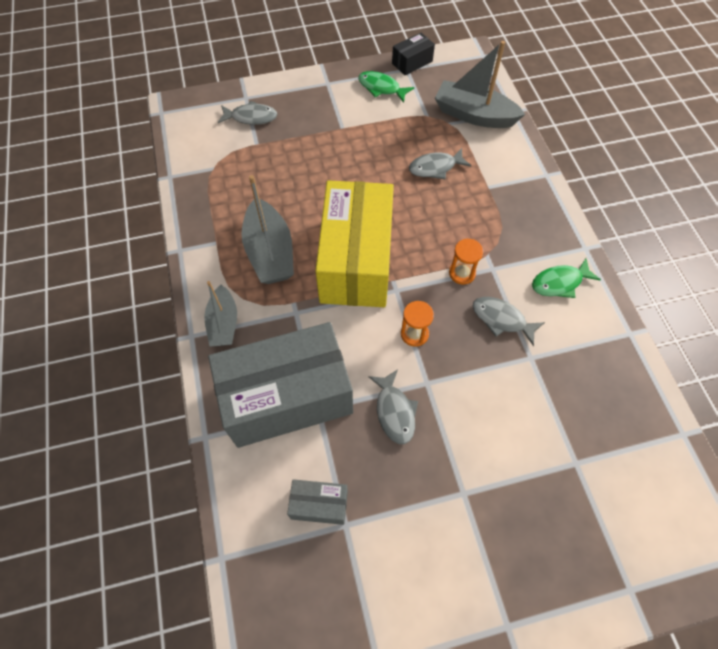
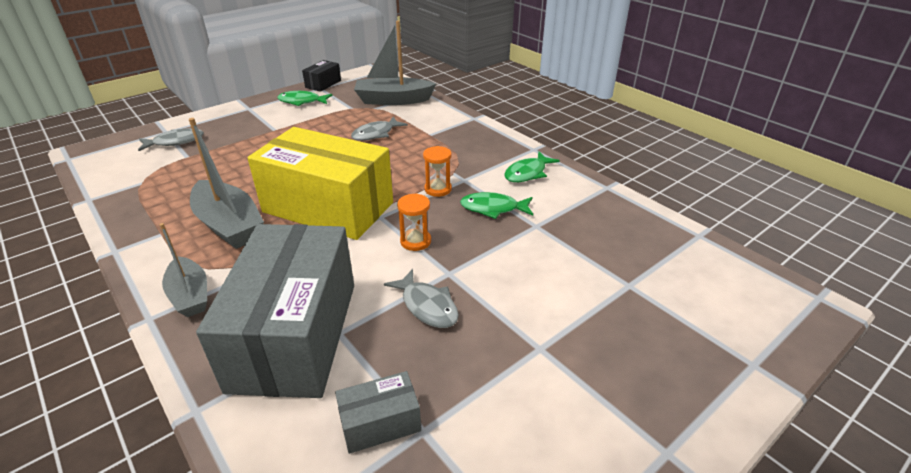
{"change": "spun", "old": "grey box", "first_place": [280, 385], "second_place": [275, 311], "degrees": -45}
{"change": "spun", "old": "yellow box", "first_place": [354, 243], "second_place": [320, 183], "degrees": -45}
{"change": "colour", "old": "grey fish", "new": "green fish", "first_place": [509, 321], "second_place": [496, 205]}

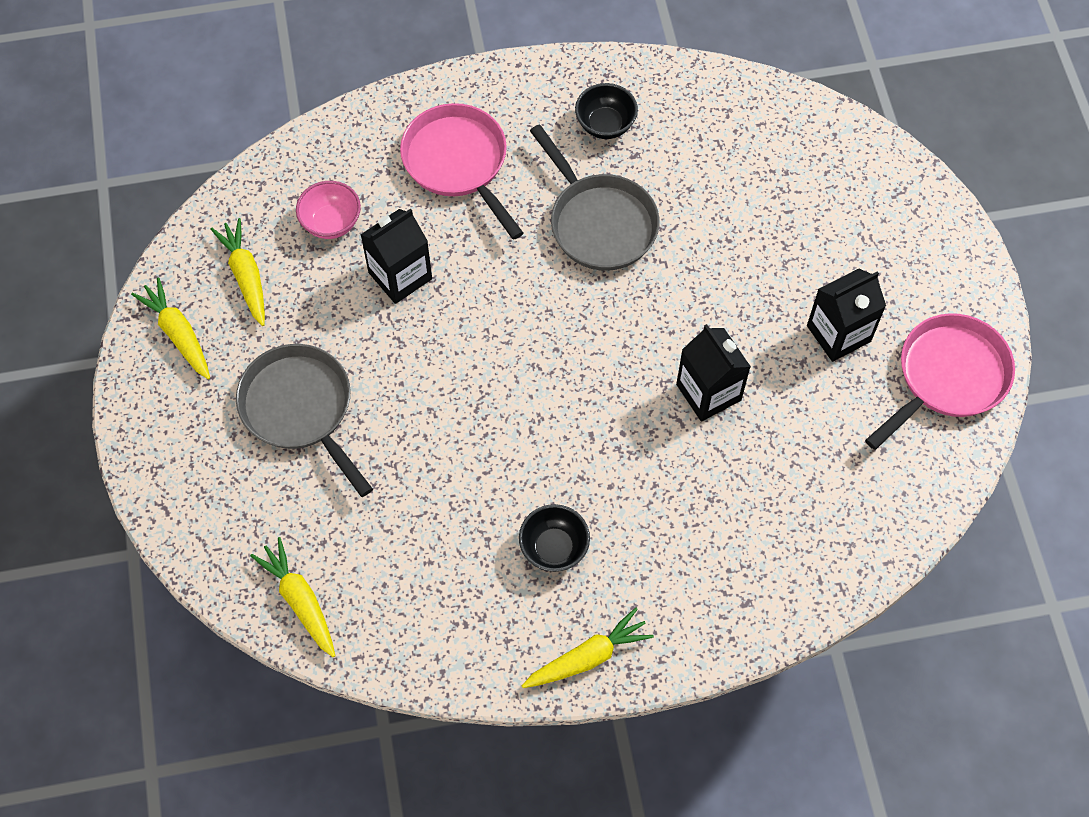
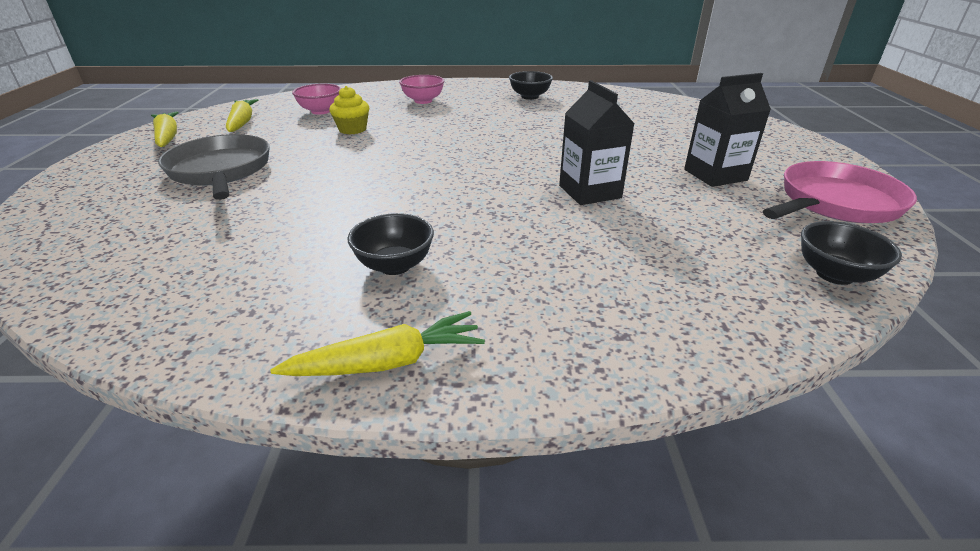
{"change": "missing", "old": "yellow carrot", "first_place": [292, 597]}
{"change": "exchanged", "old": "black carton", "new": "yellow cupcake", "first_place": [396, 256], "second_place": [349, 110]}
{"change": "exchanged", "old": "pink pan", "new": "pink bowl", "first_place": [461, 171], "second_place": [421, 89]}
{"change": "missing", "old": "grey pan", "first_place": [595, 197]}
{"change": "appeared", "new": "black bowl", "second_place": [851, 253]}

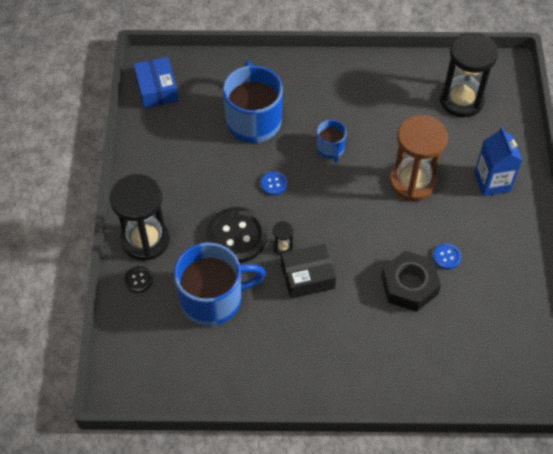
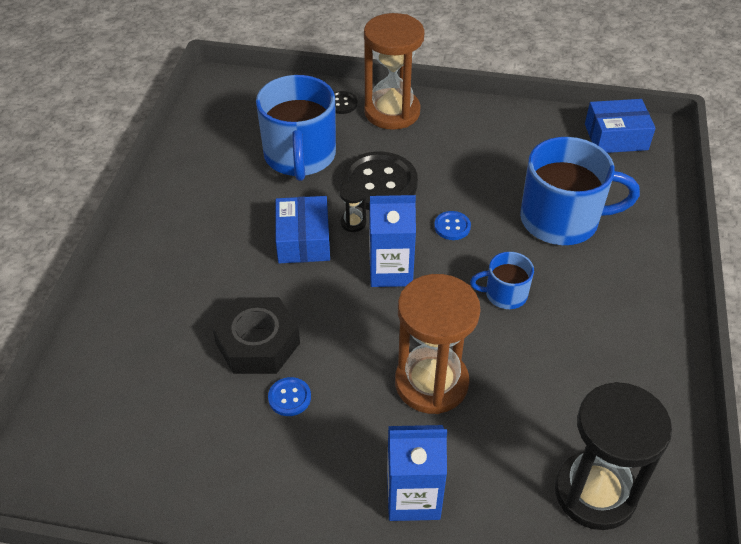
{"change": "colour", "old": "black hourglass", "new": "brown hourglass", "first_place": [140, 217], "second_place": [394, 71]}
{"change": "colour", "old": "black box", "new": "blue box", "first_place": [308, 271], "second_place": [303, 229]}
{"change": "appeared", "new": "blue carton", "second_place": [392, 241]}

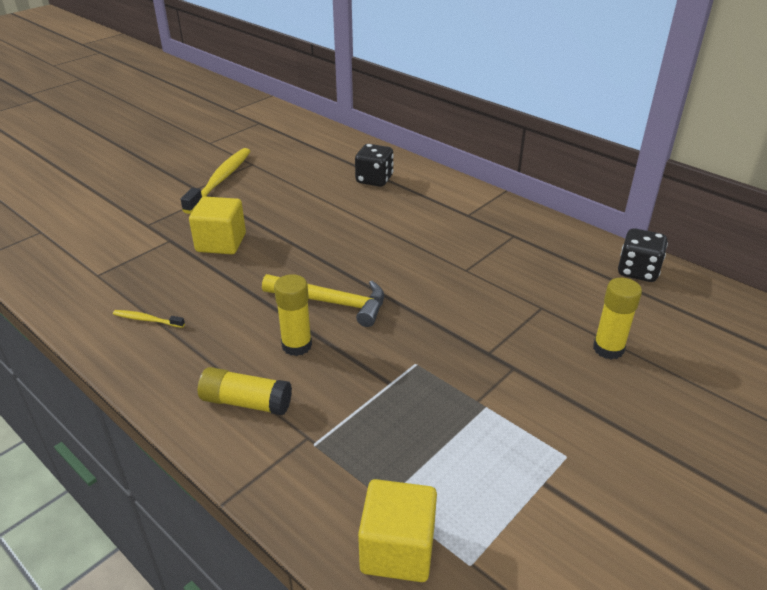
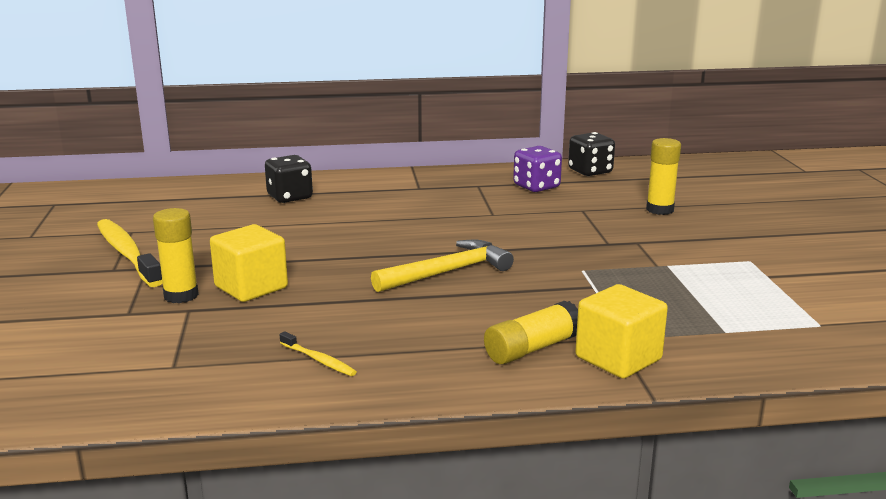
{"change": "spun", "old": "yellow toothbrush", "first_place": [149, 319], "second_place": [318, 353], "degrees": -105}
{"change": "relocated", "old": "yellow glue stick", "first_place": [293, 315], "second_place": [176, 255]}
{"change": "relocated", "old": "yellow cube", "first_place": [397, 530], "second_place": [621, 331]}
{"change": "appeared", "new": "purple dice", "second_place": [537, 169]}

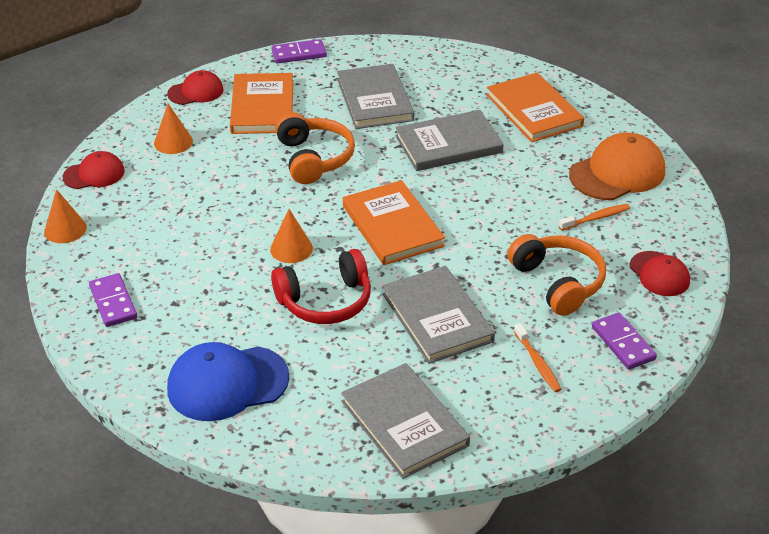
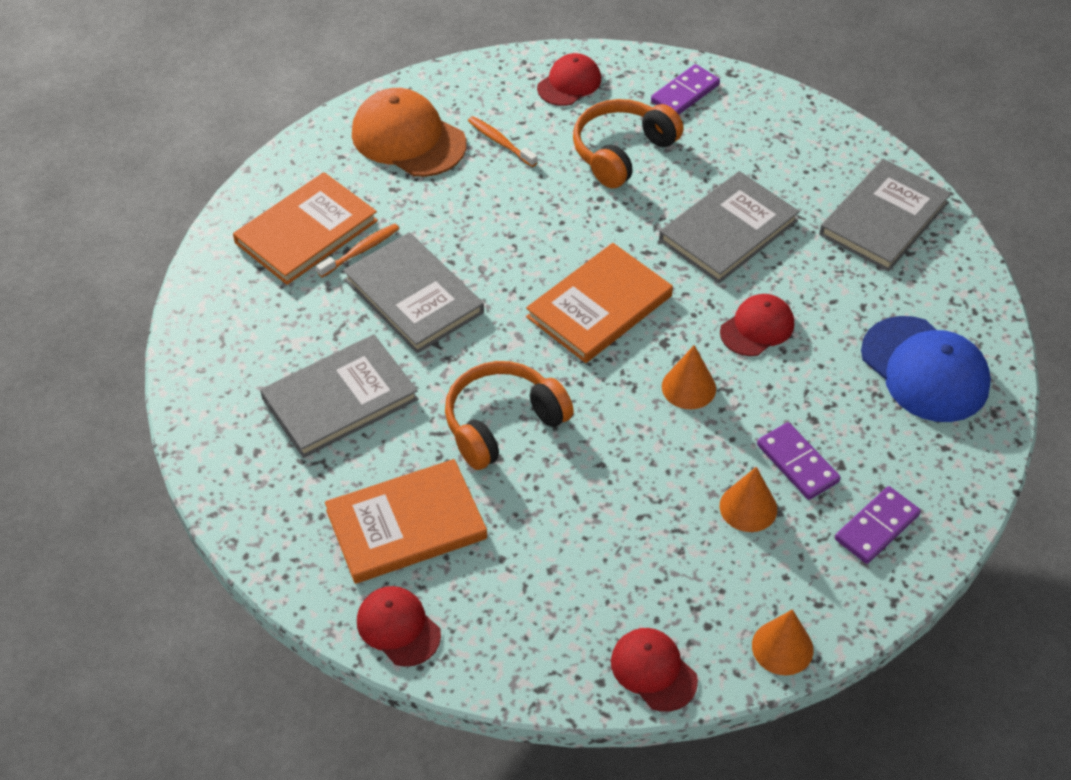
{"change": "relocated", "old": "orange cone", "first_place": [173, 129], "second_place": [748, 499]}
{"change": "exchanged", "old": "red headphones", "new": "red cap", "first_place": [321, 286], "second_place": [757, 325]}
{"change": "relocated", "old": "purple domino", "first_place": [299, 51], "second_place": [799, 461]}
{"change": "relocated", "old": "orange toothbrush", "first_place": [537, 357], "second_place": [357, 250]}

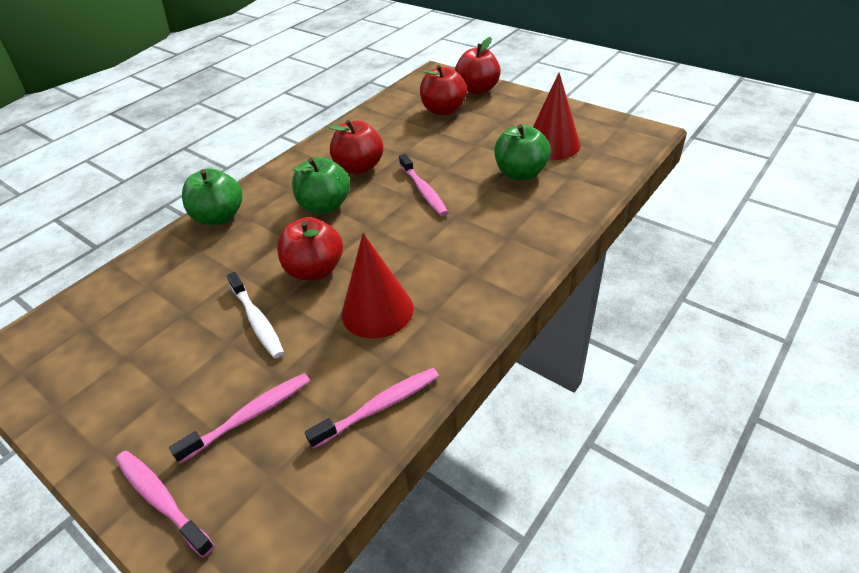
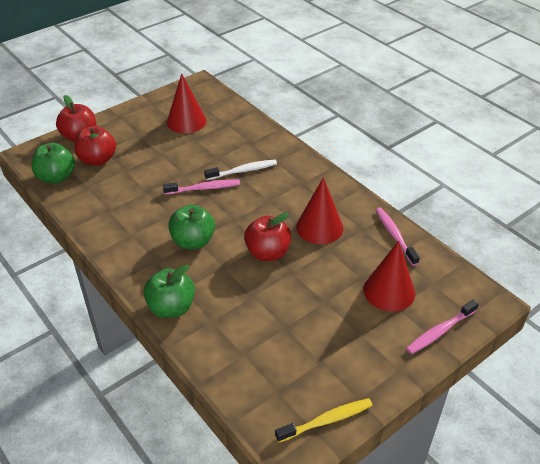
{"change": "exchanged", "old": "pink toothbrush", "new": "red cone", "first_place": [239, 418], "second_place": [389, 276]}
{"change": "relocated", "old": "white toothbrush", "first_place": [255, 315], "second_place": [240, 170]}
{"change": "missing", "old": "red apple", "first_place": [355, 147]}
{"change": "relocated", "old": "green apple", "first_place": [522, 152], "second_place": [53, 163]}
{"change": "appeared", "new": "yellow toothbrush", "second_place": [324, 420]}

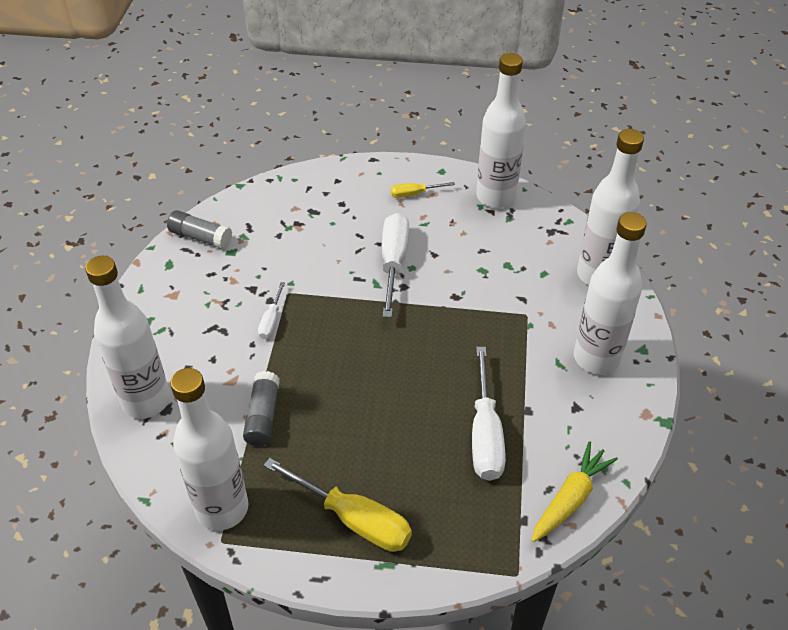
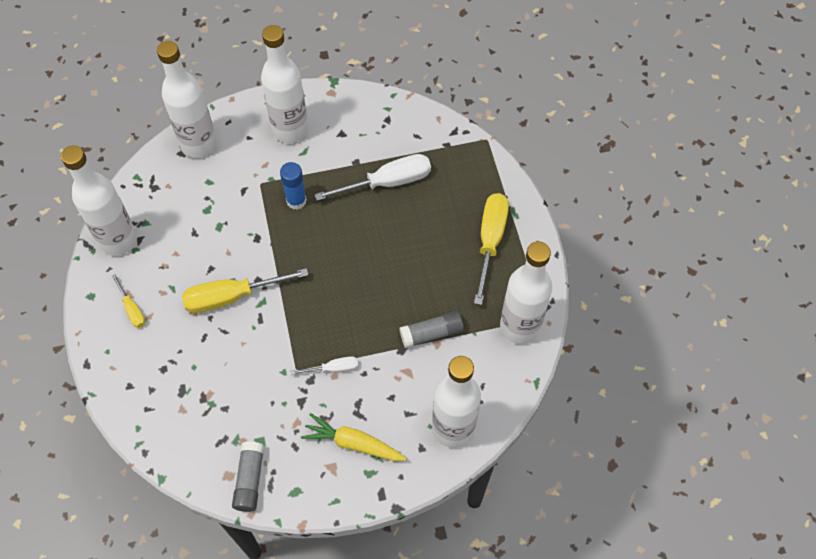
{"change": "colour", "old": "white screwdriver", "new": "yellow screwdriver", "first_place": [395, 265], "second_place": [245, 290]}
{"change": "relocated", "old": "yellow carrot", "first_place": [574, 491], "second_place": [354, 437]}
{"change": "appeared", "new": "blue glue stick", "second_place": [293, 186]}

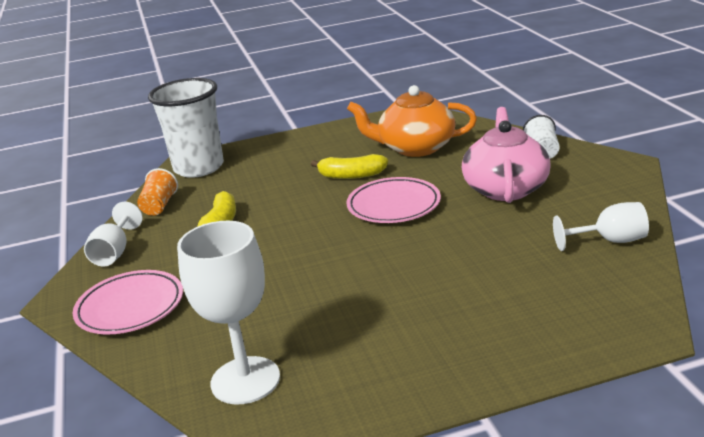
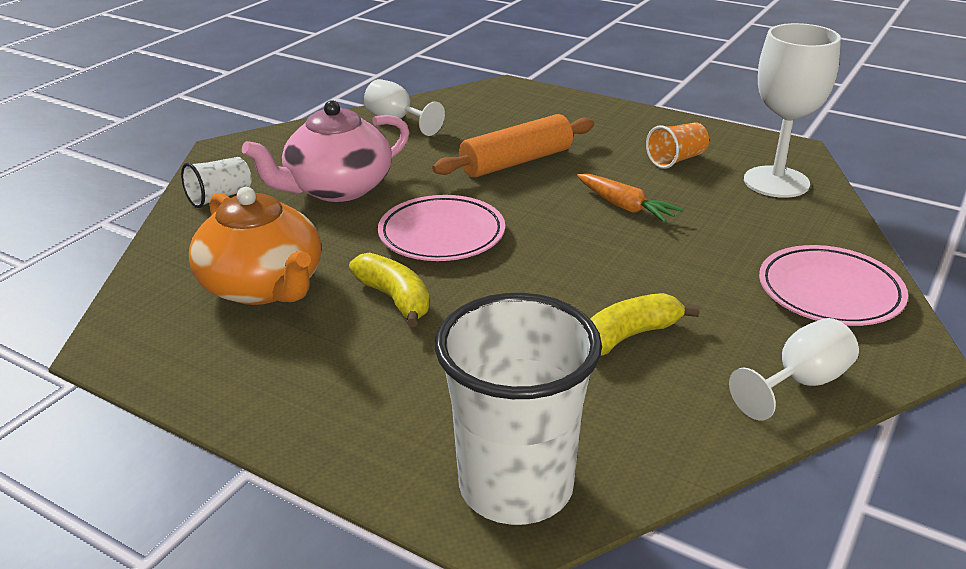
{"change": "relocated", "old": "orange cup", "first_place": [157, 192], "second_place": [677, 145]}
{"change": "appeared", "new": "orange rolling pin", "second_place": [513, 145]}
{"change": "appeared", "new": "orange carrot", "second_place": [630, 198]}

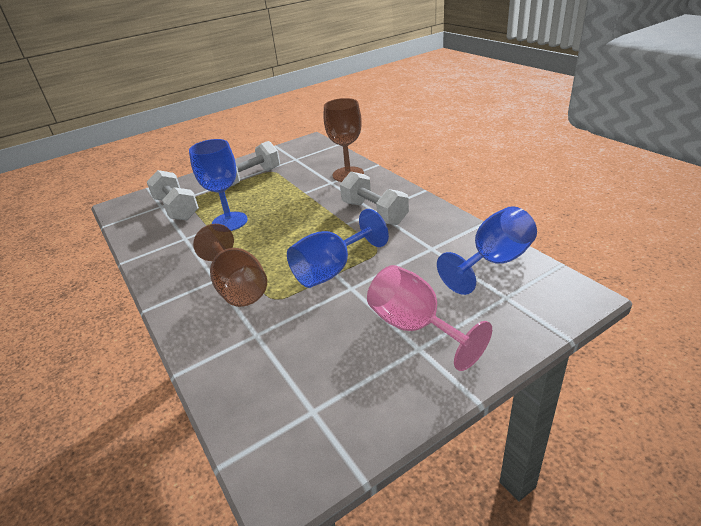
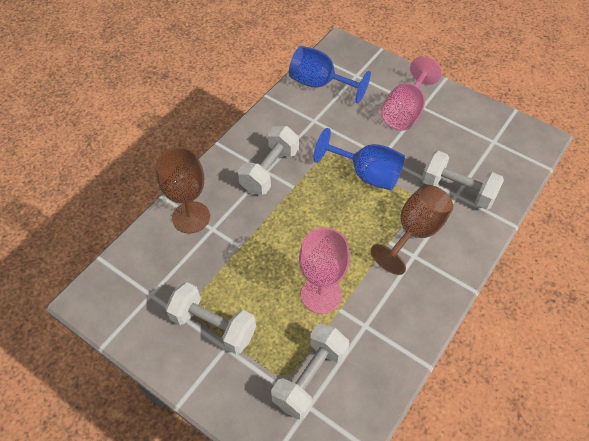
{"change": "colour", "old": "blue goblet", "new": "pink goblet", "first_place": [218, 185], "second_place": [324, 271]}
{"change": "appeared", "new": "white dumbbell", "second_place": [462, 180]}

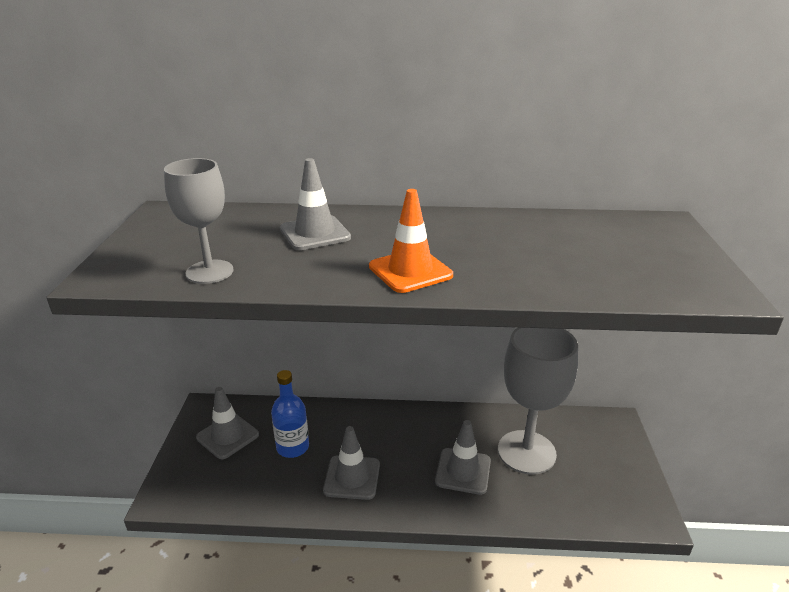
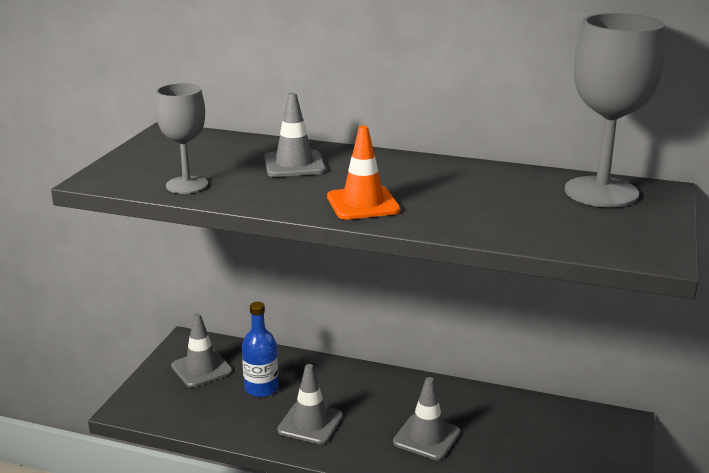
{"change": "relocated", "old": "grey goblet", "first_place": [538, 401], "second_place": [615, 110]}

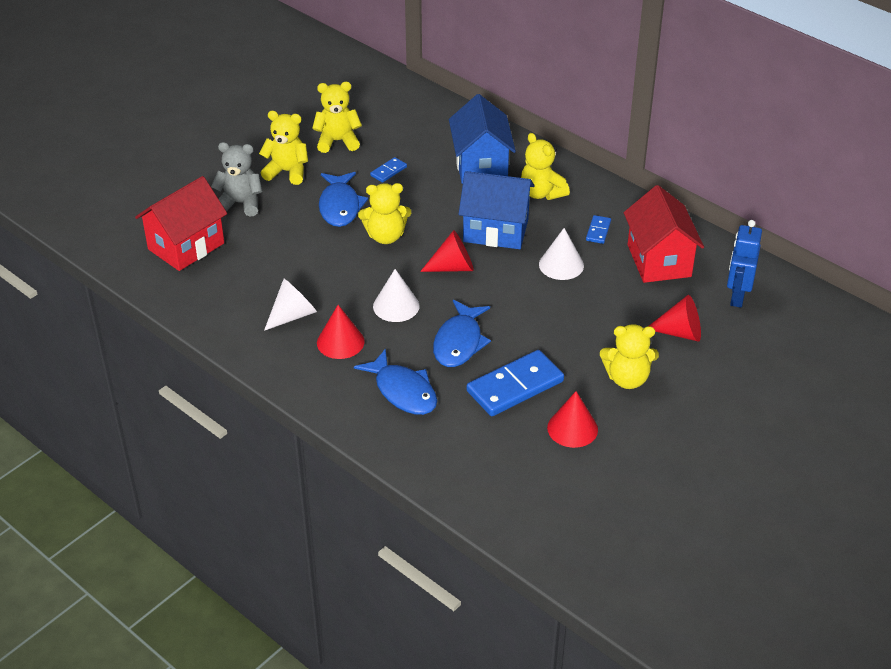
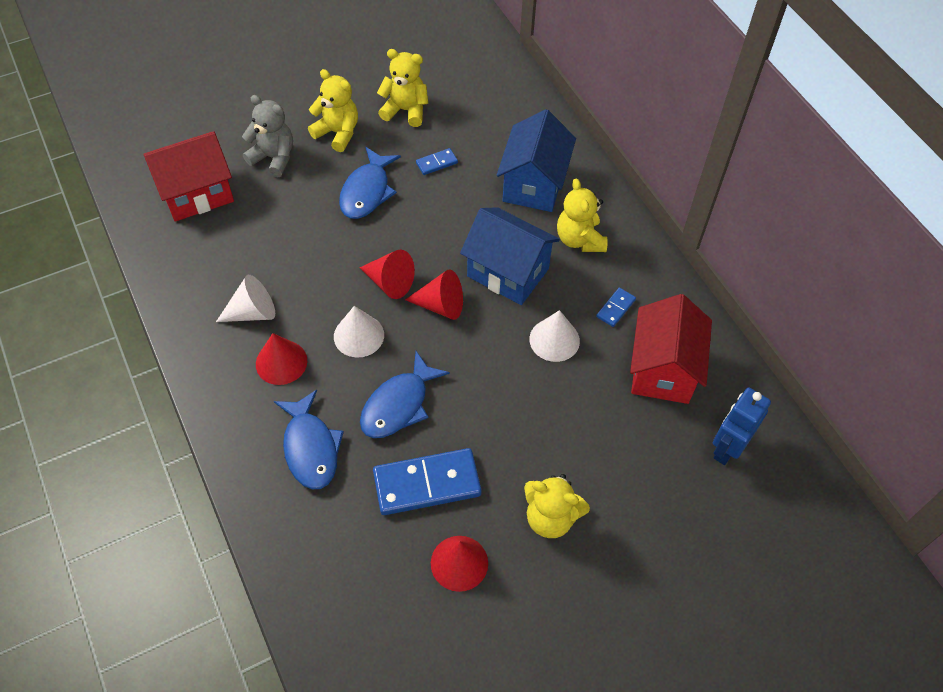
{"change": "missing", "old": "yellow teddy bear", "first_place": [384, 213]}
{"change": "relocated", "old": "red cone", "first_place": [675, 318], "second_place": [387, 274]}

